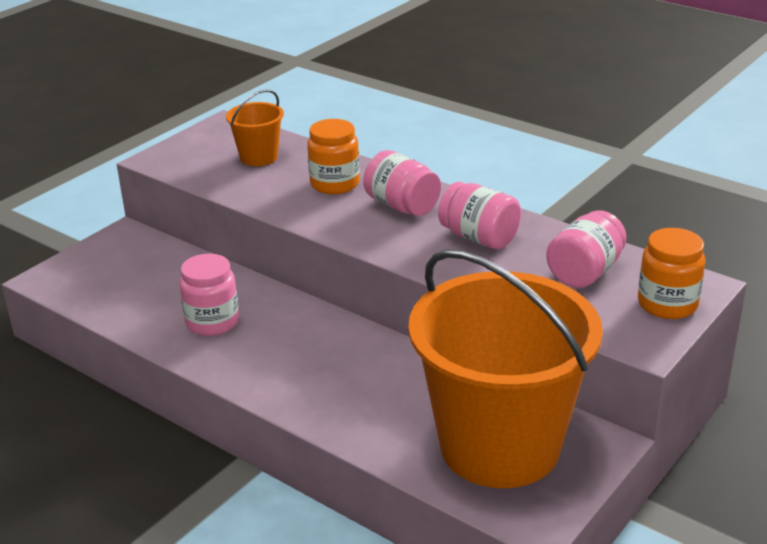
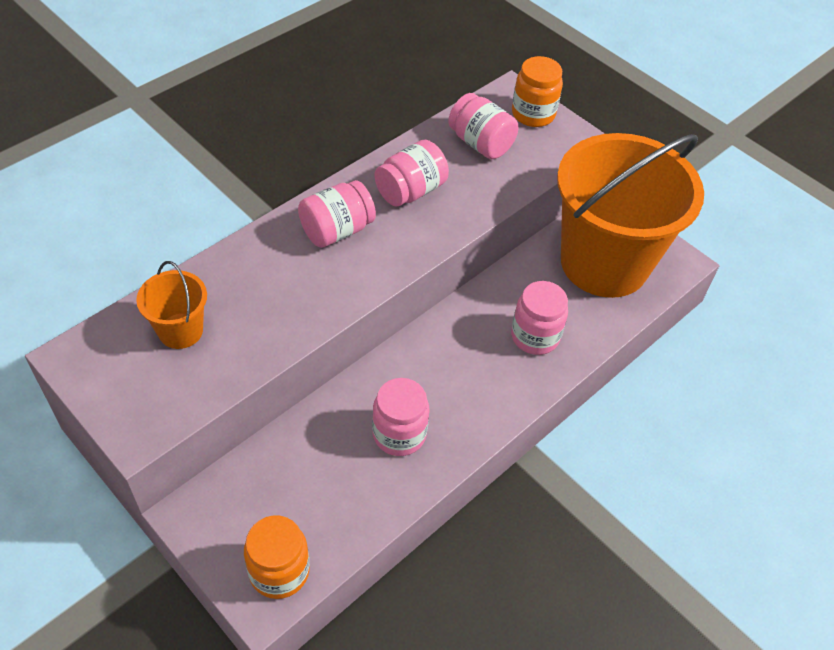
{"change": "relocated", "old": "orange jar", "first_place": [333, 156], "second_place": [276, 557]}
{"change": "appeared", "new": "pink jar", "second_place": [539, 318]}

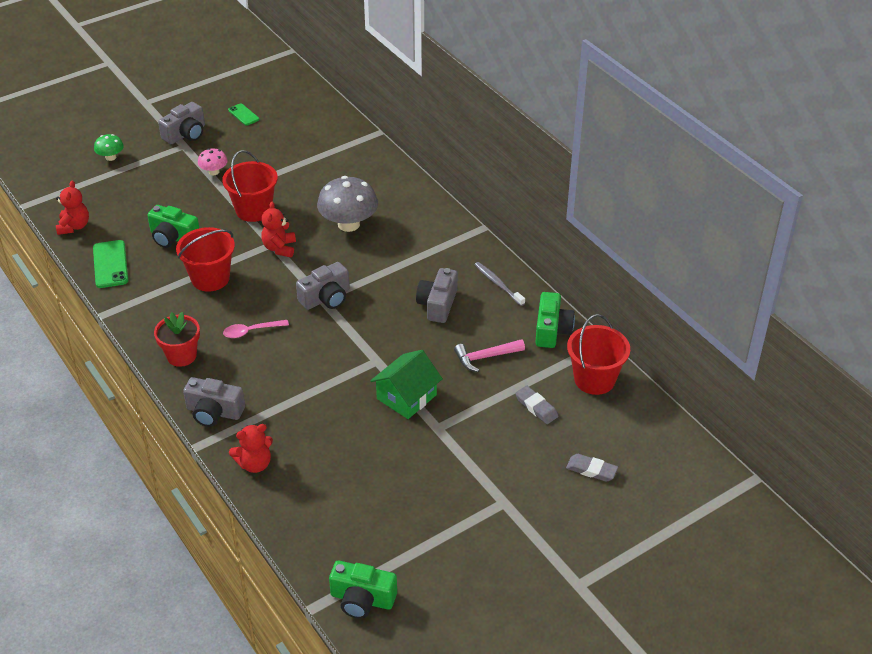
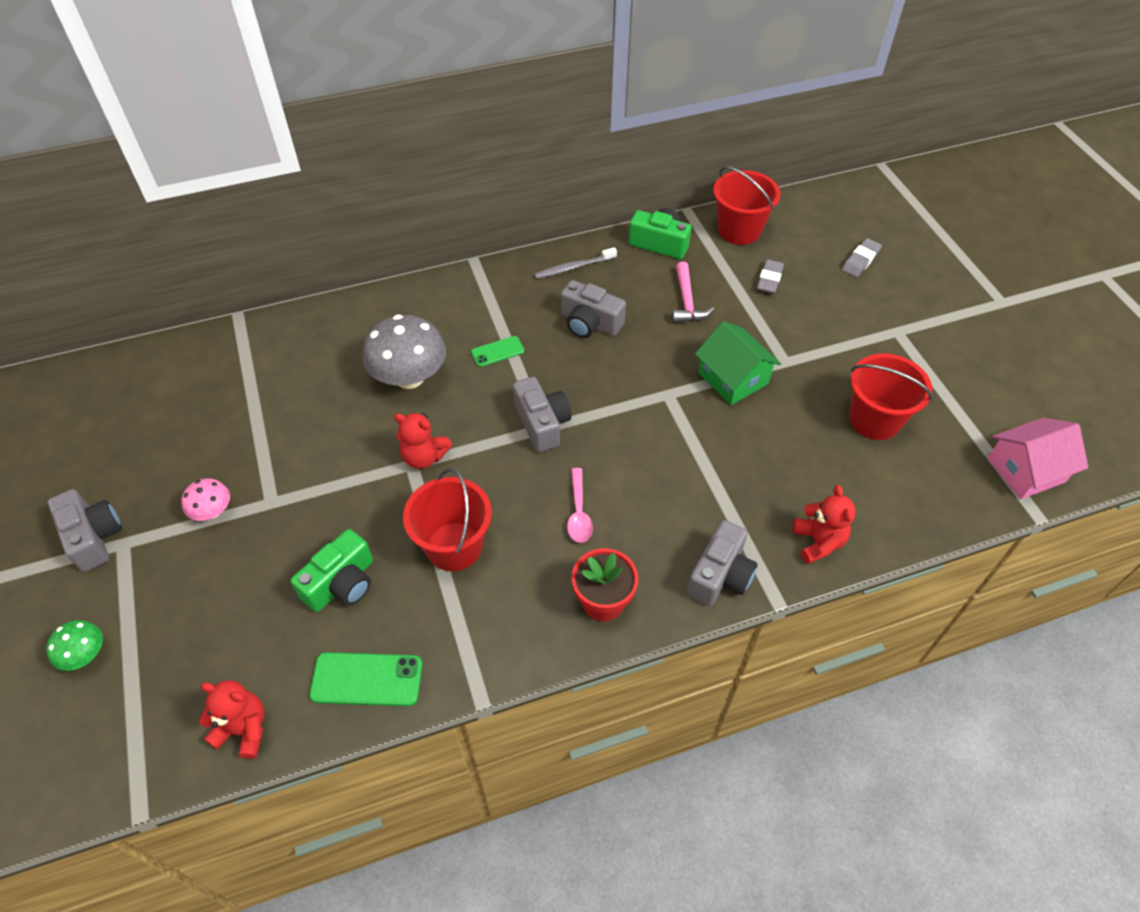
{"change": "relocated", "old": "red bucket", "first_place": [250, 186], "second_place": [891, 397]}
{"change": "relocated", "old": "green phone", "first_place": [243, 114], "second_place": [497, 351]}
{"change": "exchanged", "old": "green camera", "new": "pink house", "first_place": [363, 590], "second_place": [1037, 458]}
{"change": "spun", "old": "grey eraser", "first_place": [536, 404], "second_place": [770, 276], "degrees": -45}

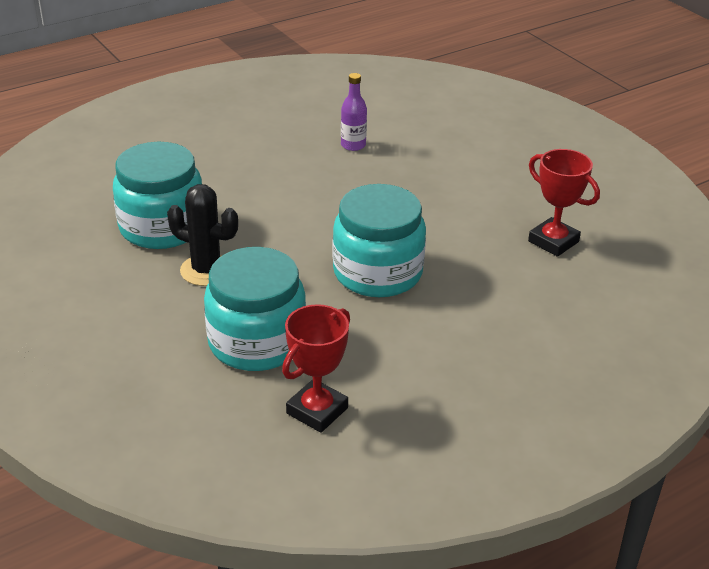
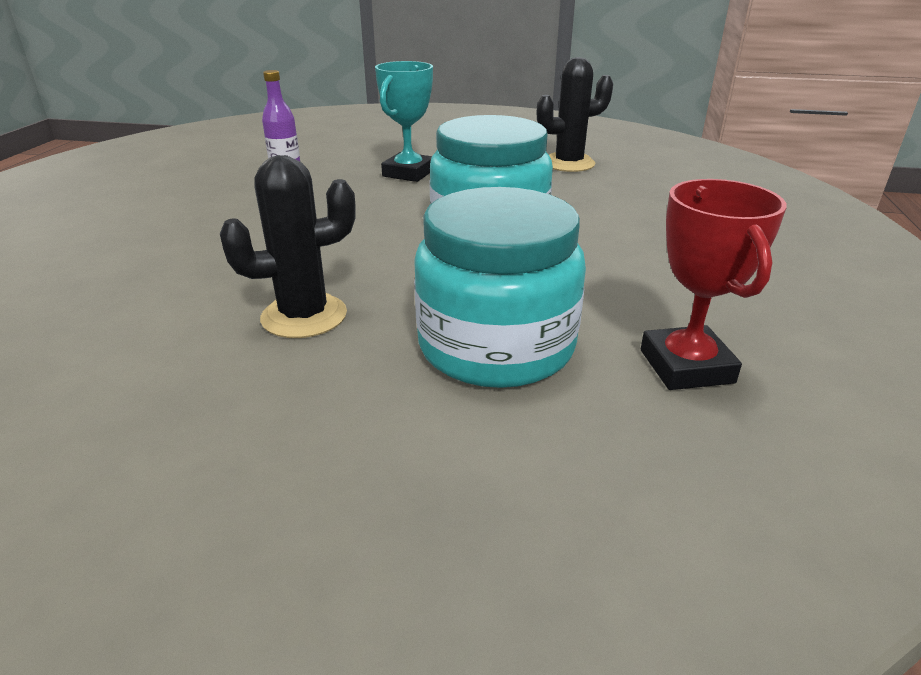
{"change": "missing", "old": "turquoise jar", "first_place": [157, 195]}
{"change": "exchanged", "old": "red trophy", "new": "black cactus", "first_place": [564, 203], "second_place": [575, 114]}
{"change": "appeared", "new": "turquoise trophy", "second_place": [404, 121]}

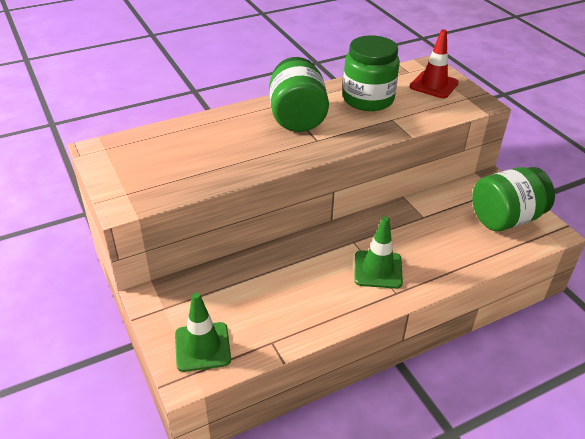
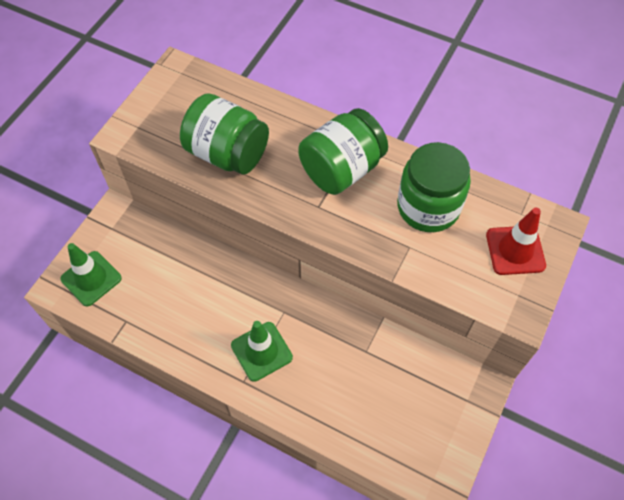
{"change": "relocated", "old": "green jar", "first_place": [513, 199], "second_place": [224, 134]}

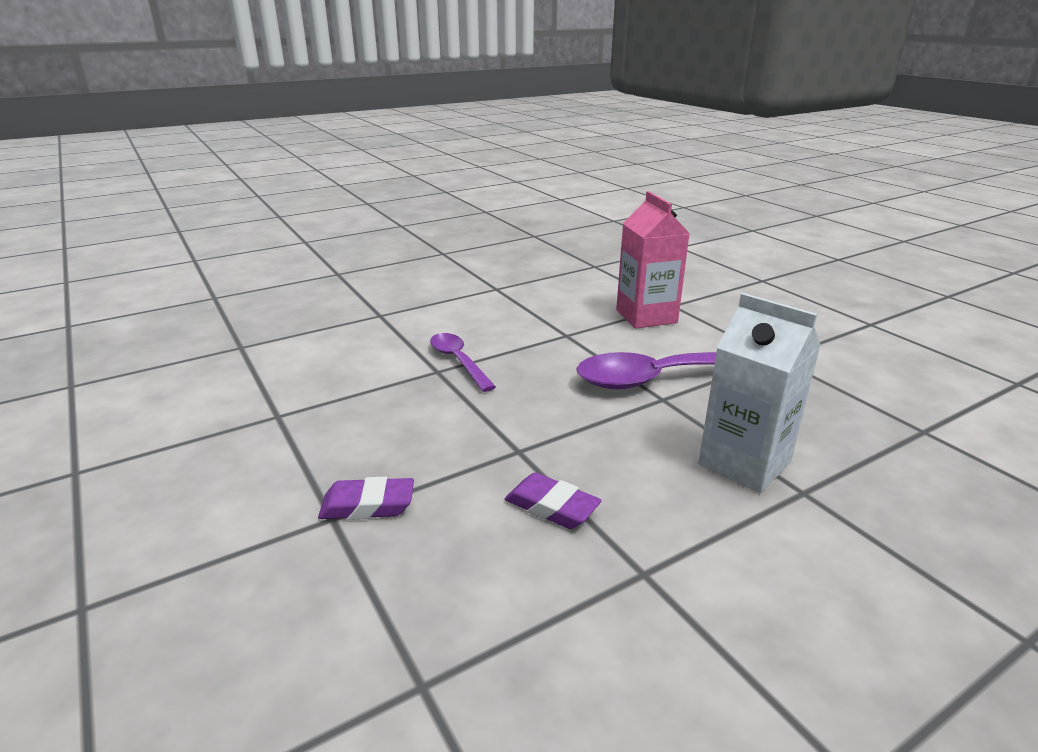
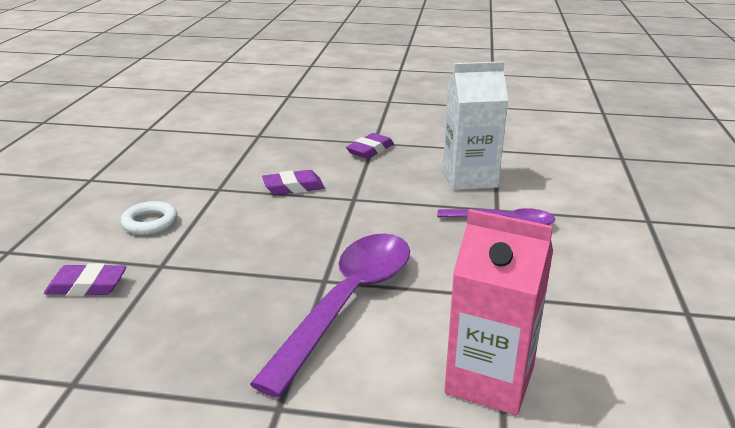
{"change": "relocated", "old": "white carton", "first_place": [759, 393], "second_place": [475, 125]}
{"change": "appeared", "new": "purple eraser", "second_place": [85, 279]}
{"change": "appeared", "new": "white ring", "second_place": [149, 218]}

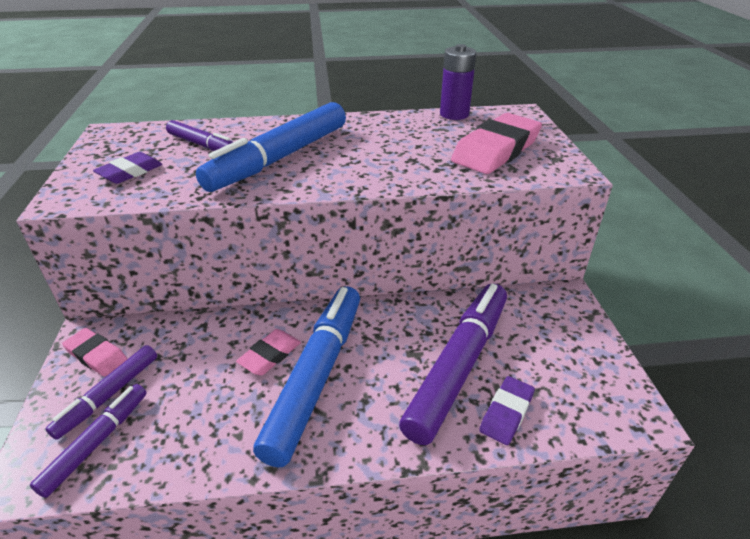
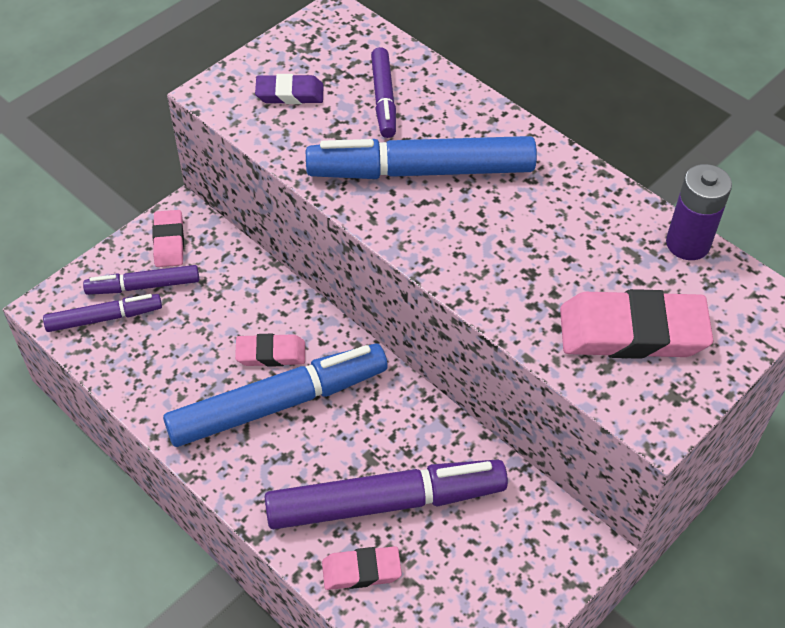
{"change": "colour", "old": "purple eraser", "new": "pink eraser", "first_place": [507, 410], "second_place": [362, 568]}

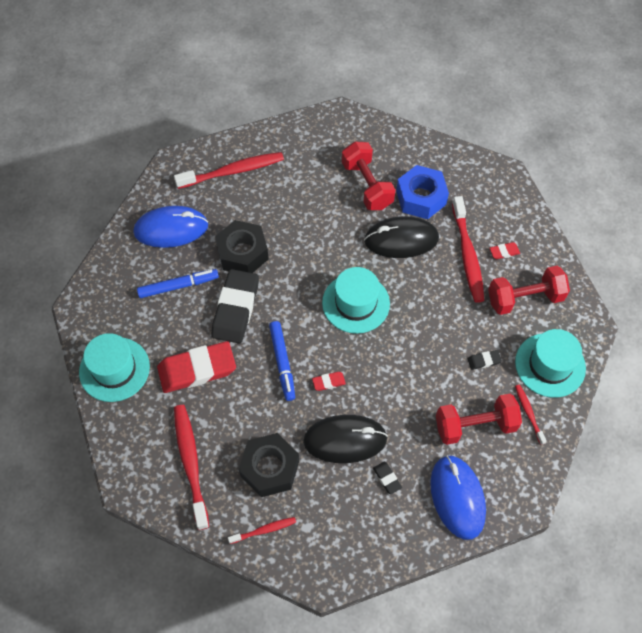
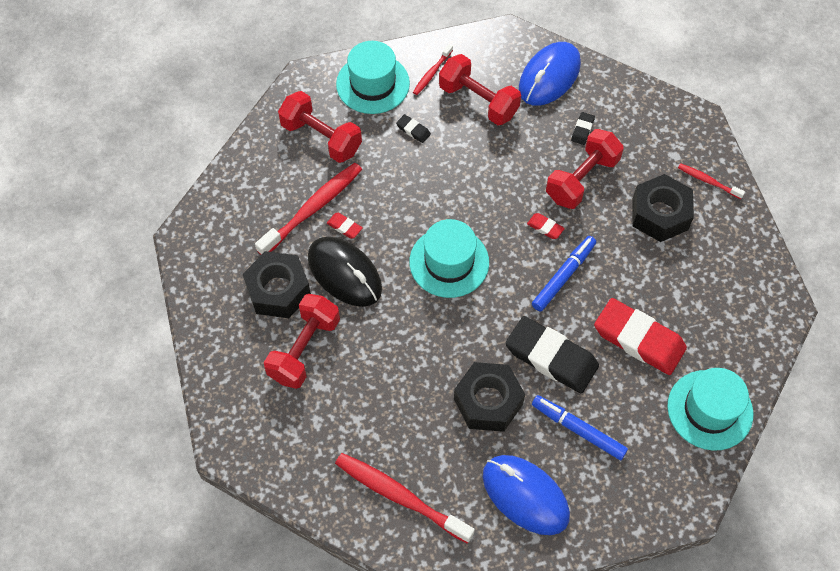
{"change": "missing", "old": "red toothbrush", "first_place": [191, 467]}
{"change": "spun", "old": "black eraser", "first_place": [235, 306], "second_place": [552, 354], "degrees": 60}
{"change": "exchanged", "old": "black mouse", "new": "red dumbbell", "first_place": [345, 439], "second_place": [585, 169]}
{"change": "colour", "old": "blue nut", "new": "black nut", "first_place": [422, 192], "second_place": [277, 284]}
{"change": "relocated", "old": "red eraser", "first_place": [505, 250], "second_place": [344, 226]}

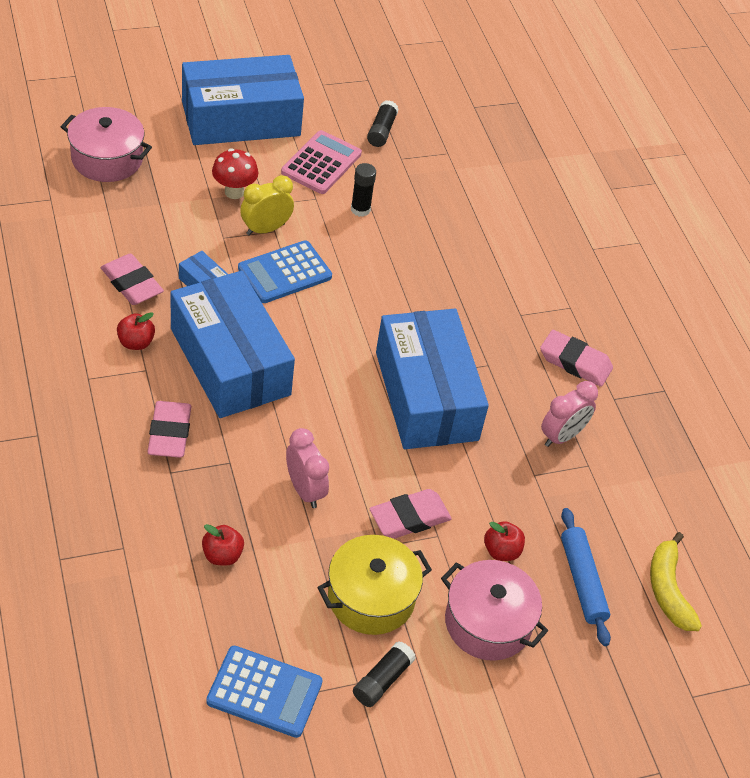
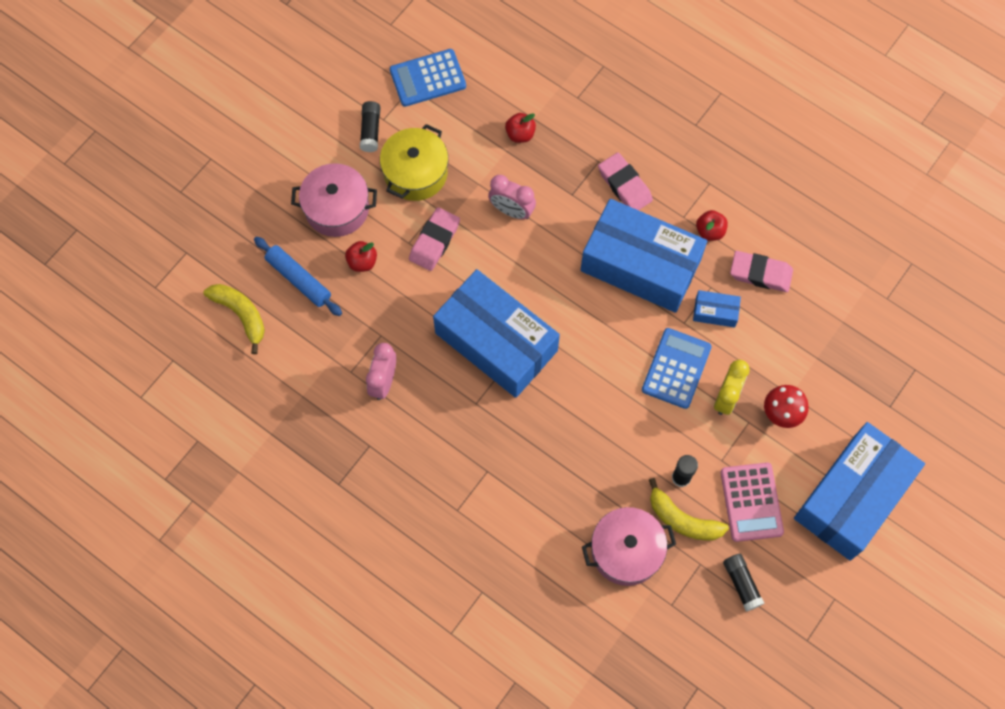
{"change": "relocated", "old": "pink pot", "first_place": [106, 144], "second_place": [629, 546]}
{"change": "missing", "old": "pink eraser", "first_place": [576, 358]}
{"change": "appeared", "new": "yellow banana", "second_place": [689, 509]}

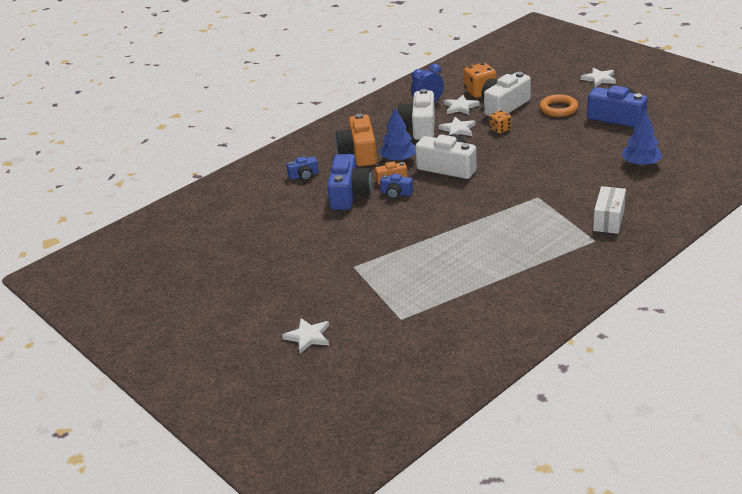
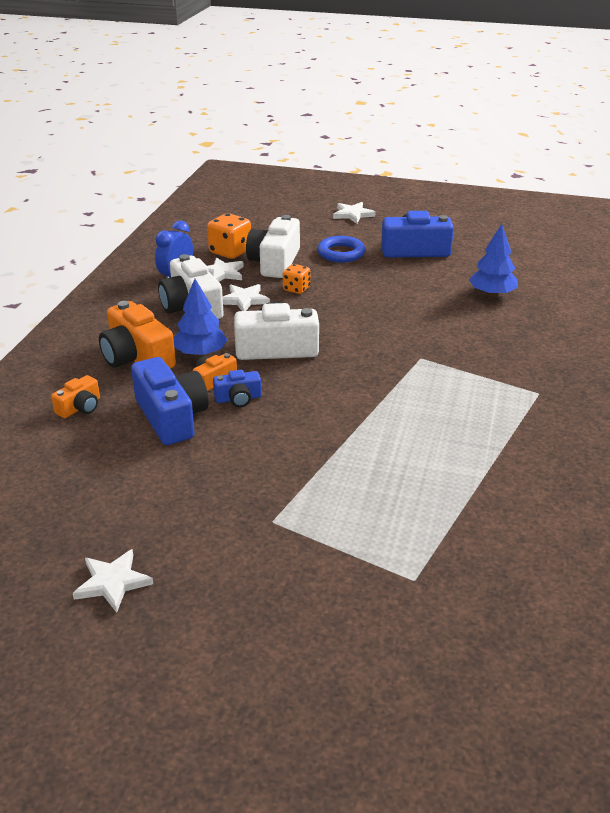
{"change": "relocated", "old": "white star", "first_place": [305, 335], "second_place": [113, 581]}
{"change": "colour", "old": "blue camera", "new": "orange camera", "first_place": [302, 168], "second_place": [75, 396]}
{"change": "colour", "old": "orange ring", "new": "blue ring", "first_place": [558, 105], "second_place": [341, 249]}
{"change": "missing", "old": "white box", "first_place": [609, 210]}

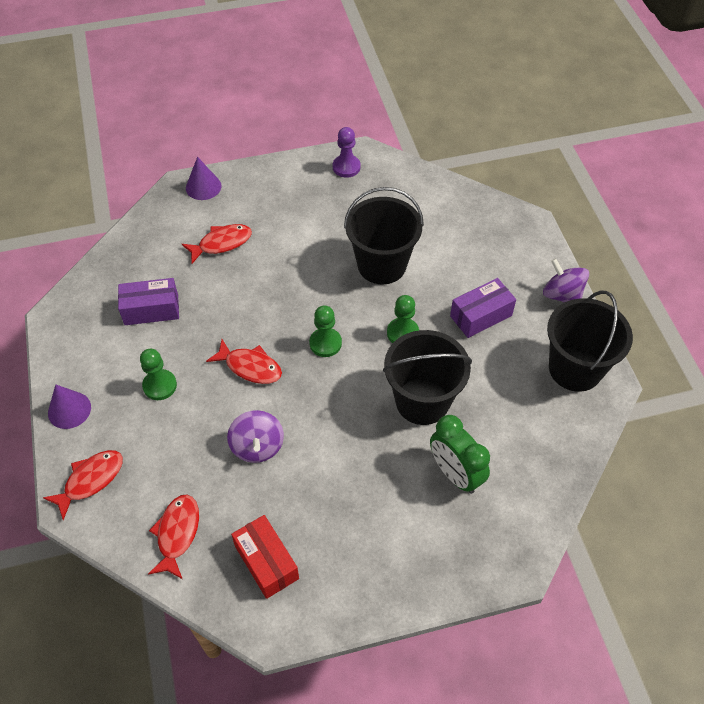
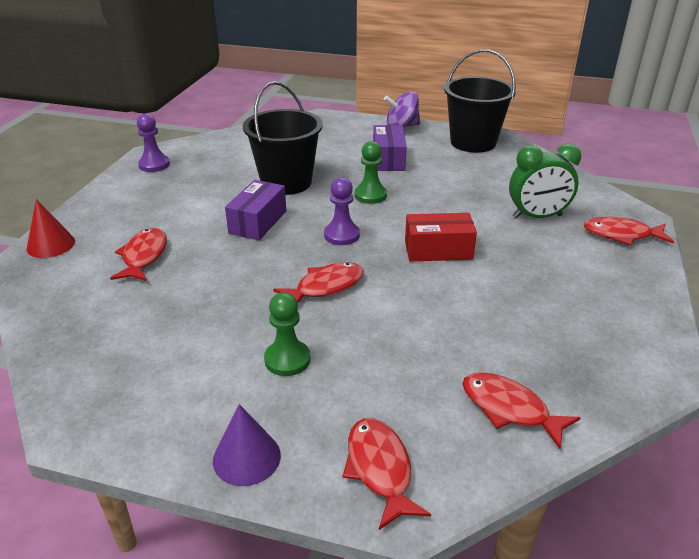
{"change": "relocated", "old": "purple box", "first_place": [148, 301], "second_place": [255, 210]}
{"change": "colour", "old": "purple cone", "new": "red cone", "first_place": [203, 178], "second_place": [50, 228]}
{"change": "missing", "old": "purple spinning top", "first_place": [255, 436]}
{"change": "relocated", "old": "red box", "first_place": [265, 557], "second_place": [441, 237]}
{"change": "colour", "old": "green pawn", "new": "purple pawn", "first_place": [325, 331], "second_place": [342, 211]}
{"change": "missing", "old": "black bucket", "first_place": [427, 377]}
{"change": "appeared", "new": "red fish", "second_place": [629, 230]}

